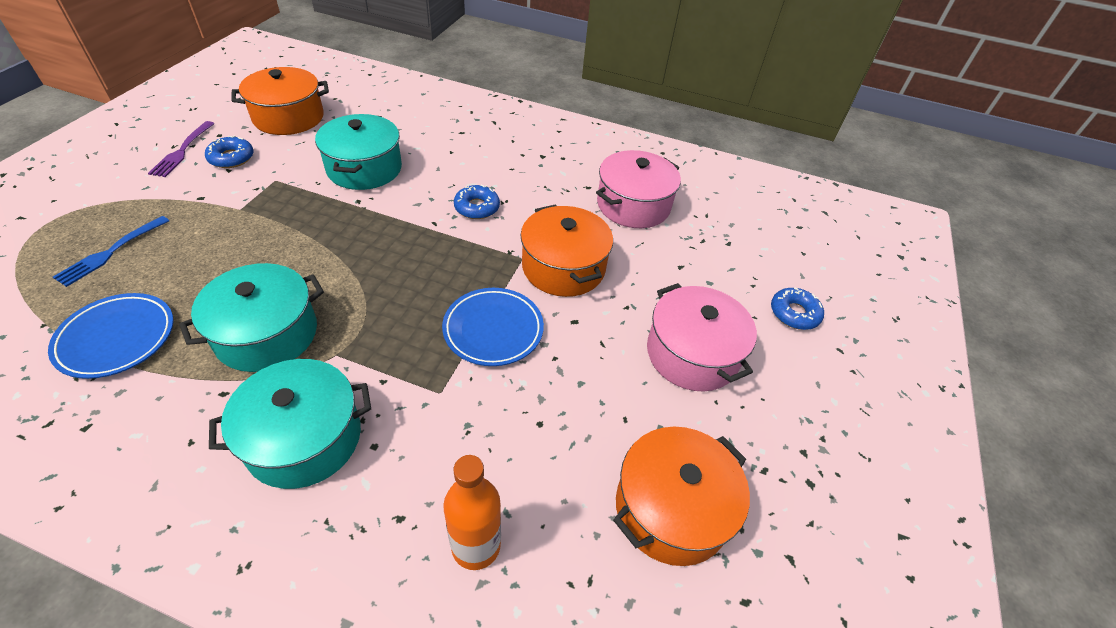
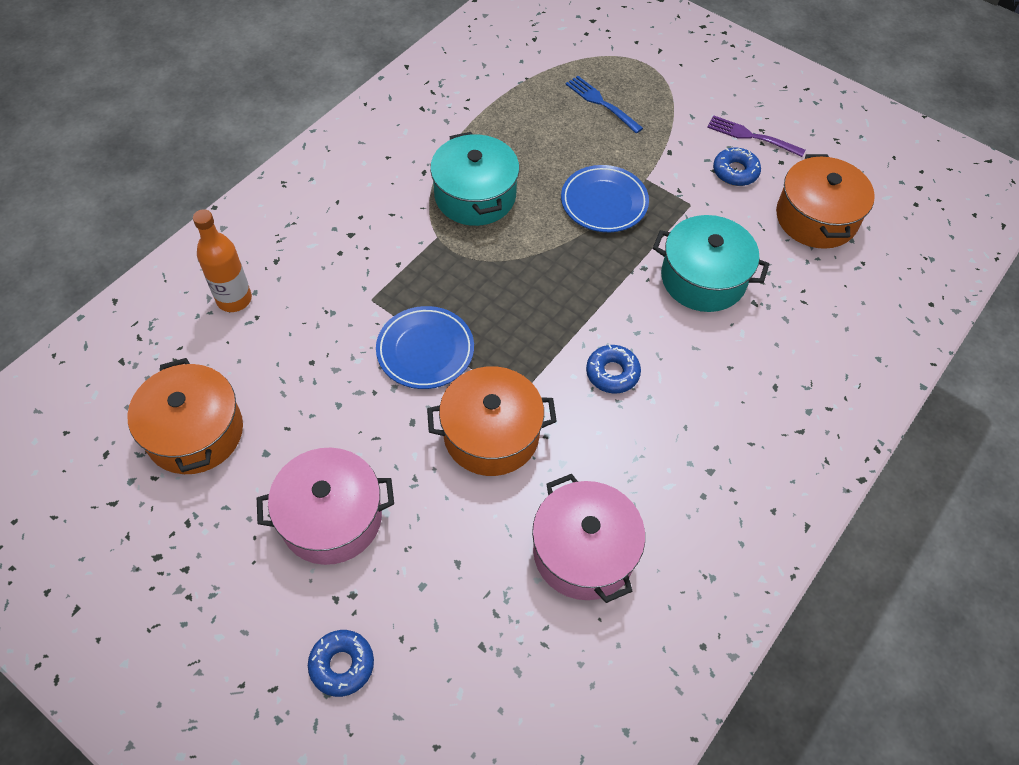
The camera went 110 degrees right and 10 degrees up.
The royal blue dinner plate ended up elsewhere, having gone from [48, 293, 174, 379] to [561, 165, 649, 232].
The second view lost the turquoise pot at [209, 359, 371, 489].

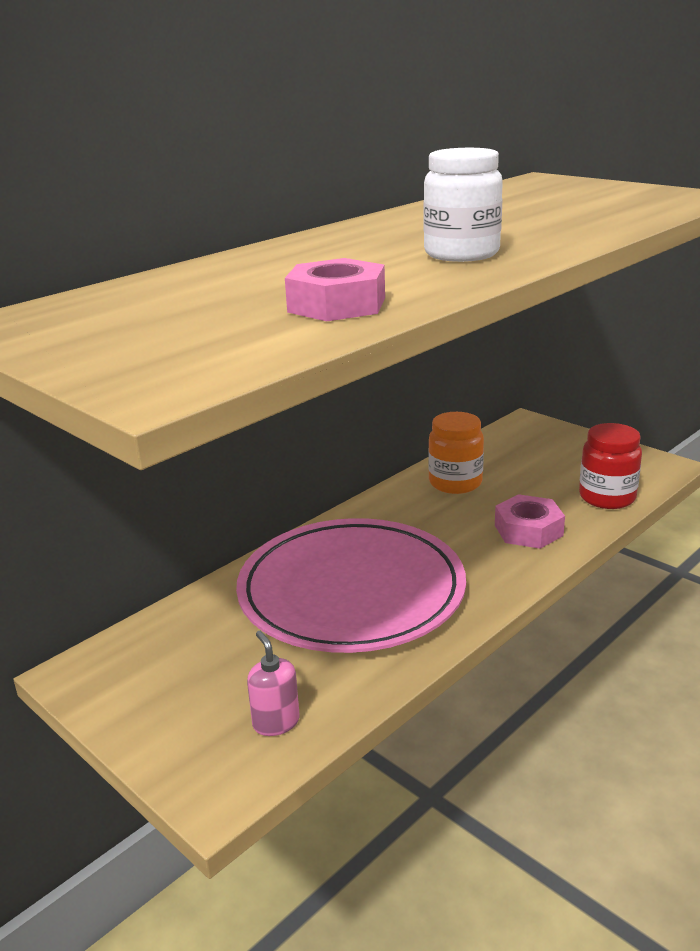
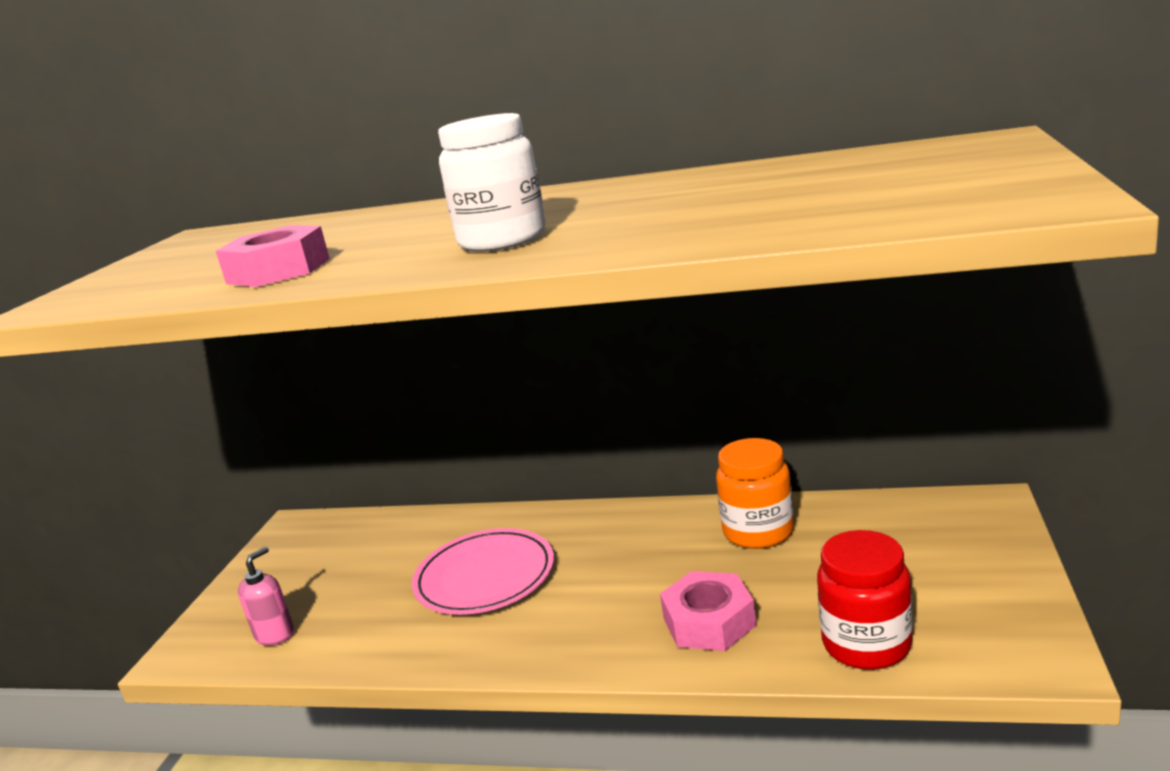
The camera went 60 degrees right and 5 degrees down.
The size of the pink dinner plate at [236, 518, 466, 653] changed by a factor of 0.58.

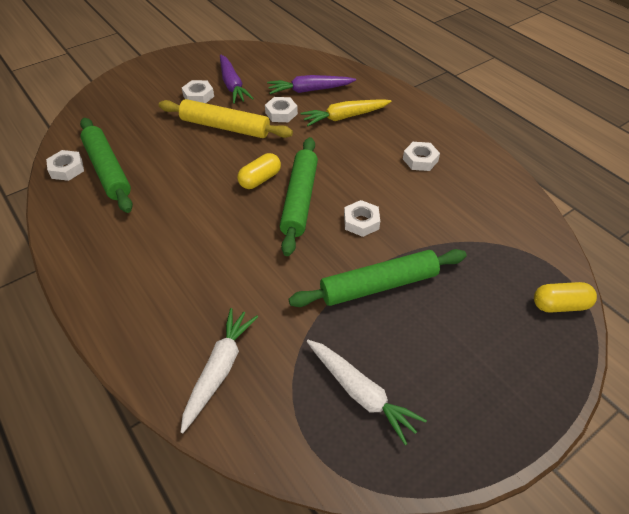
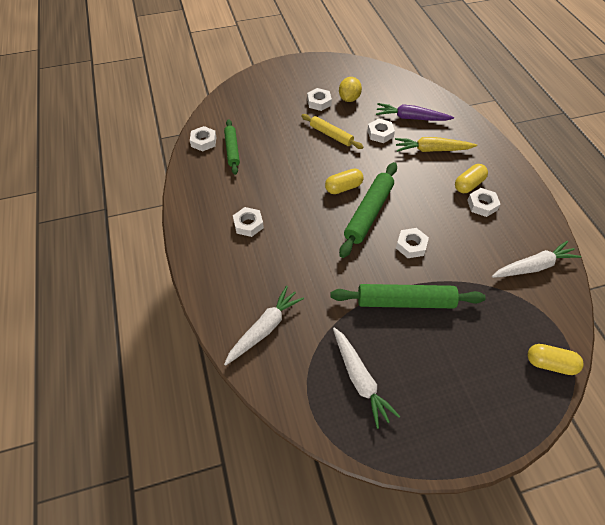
The camera went 20 degrees right and 5 degrees up.
The size of the green rolling pin at [80, 118, 133, 213] changed by a factor of 0.64.
The second view gained the pure white hexagon nut at [233, 207, 264, 237].
The size of the bright yellow rolling pin at [159, 99, 293, 138] changed by a factor of 0.64.
Where the royal purple carrot stood at [220, 54, 254, 104], the bright yellow toy lemon came to stand at [339, 77, 362, 102].
The second view gained the bright yellow capsule at [455, 164, 488, 193].
The second view gained the pure white carrot at [492, 241, 581, 278].

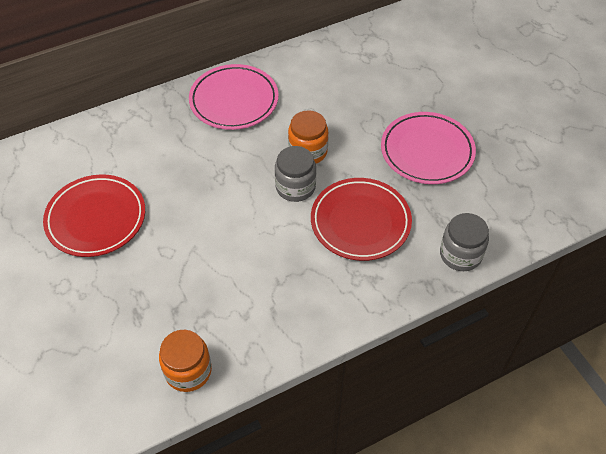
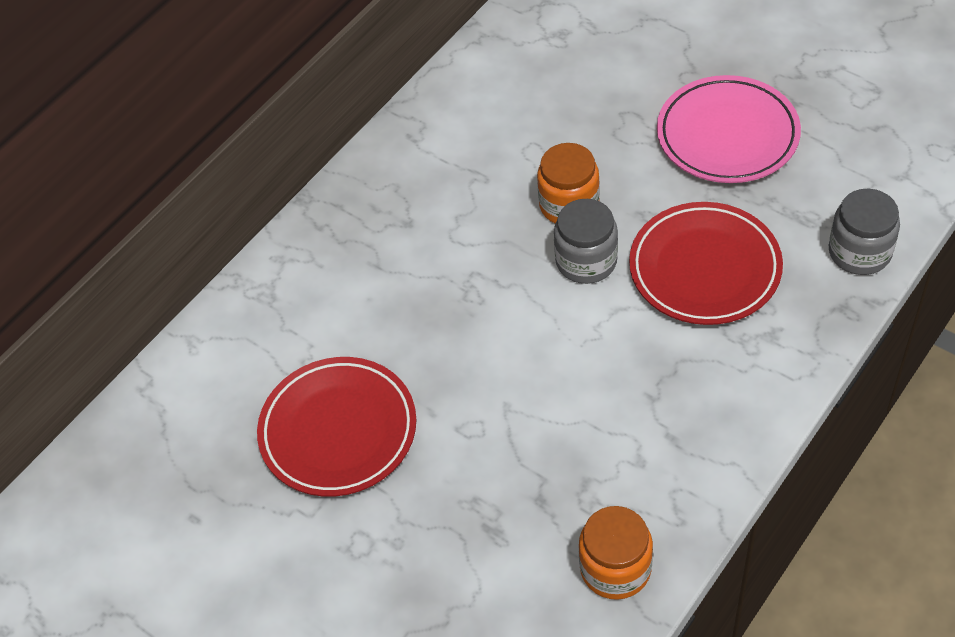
The camera went 20 degrees left and 0 degrees up.
The second view lost the pink dinner plate at [189, 64, 279, 130].

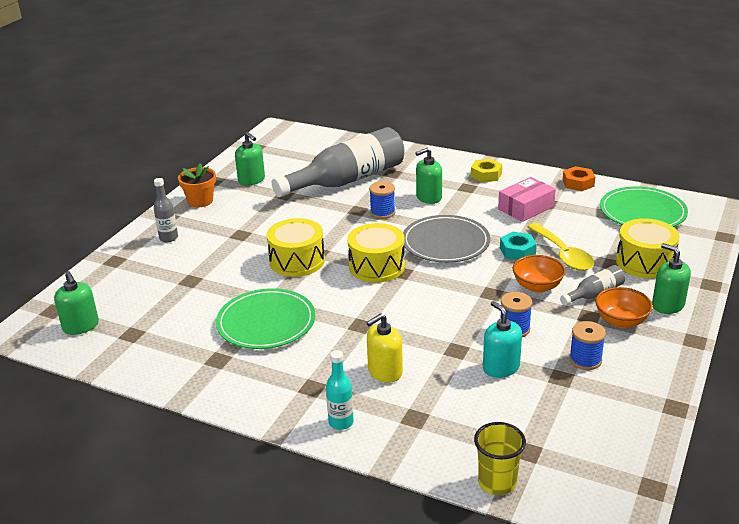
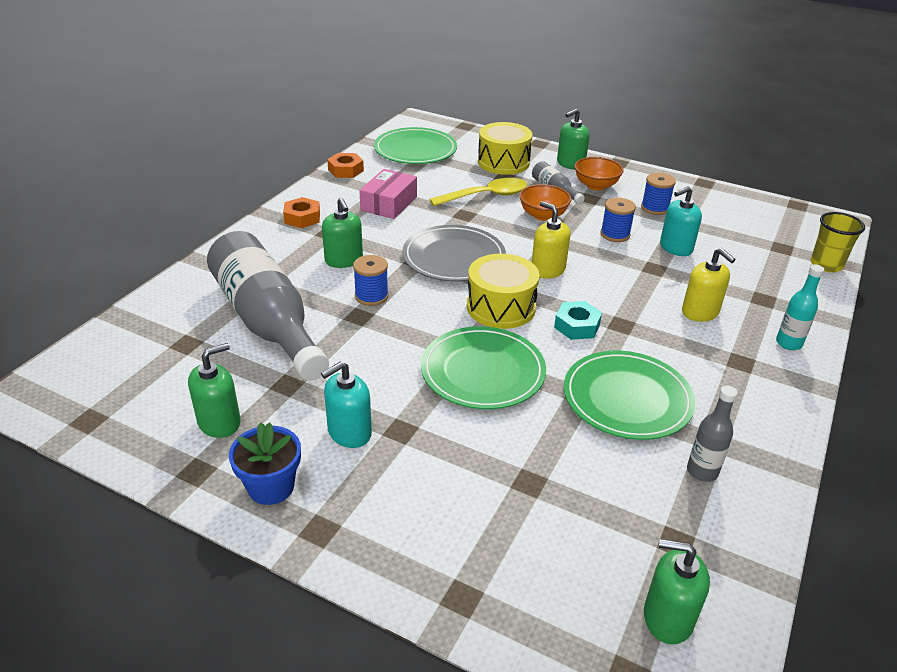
The camera went 90 degrees left and 5 degrees up.
What was the orange flower pot at [178, 163, 216, 207] turned into the royal blue flower pot at [229, 422, 301, 505].
What was the bright yellow hexagon nut at [471, 159, 502, 182] turned into the orange hexagon nut at [283, 197, 320, 228].
The second view gained the turquoise soap pump at [321, 361, 372, 448].
The pink parcel at [498, 177, 556, 222] ended up facing another way, 60 degrees clockwise from before.
Where the bright yellow snare drum stood at [267, 218, 325, 277], the green dinner plate came to stand at [421, 326, 546, 409].
The second view gained the bright yellow soap pump at [532, 201, 571, 279].
The turquoise hexagon nut ended up elsewhere, having gone from [500, 232, 537, 260] to [554, 301, 602, 340].
The green soap pump at [54, 271, 99, 335] ended up facing another way, 135 degrees counterclockwise from before.
The gray drink bottle ended up elsewhere, having gone from [154, 178, 178, 242] to [687, 386, 738, 482].

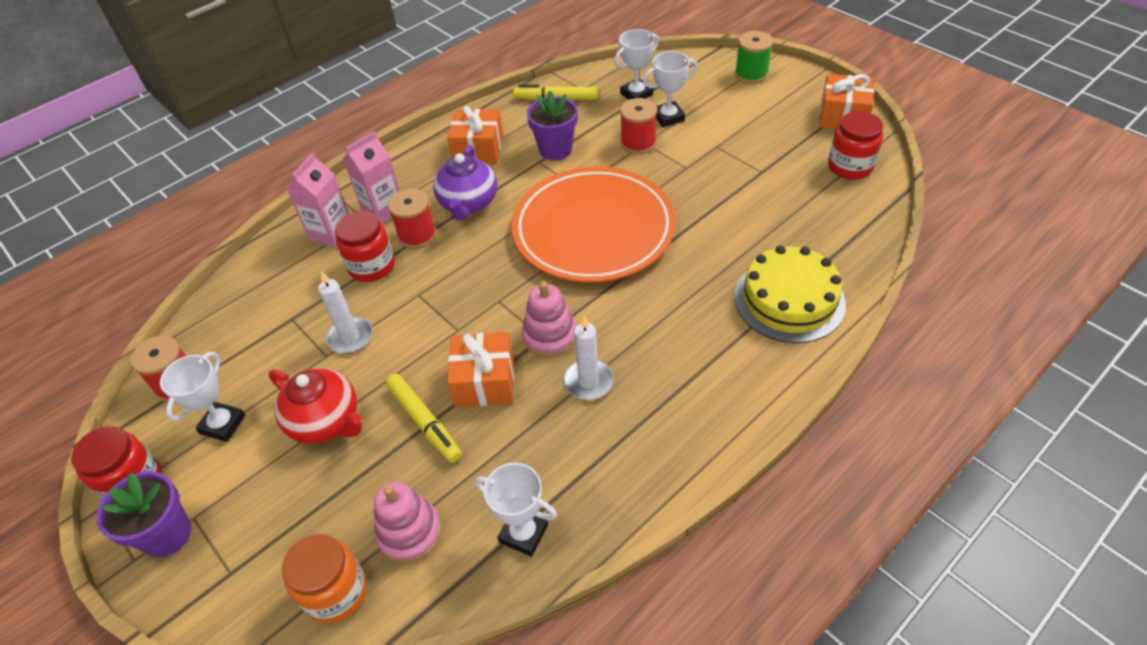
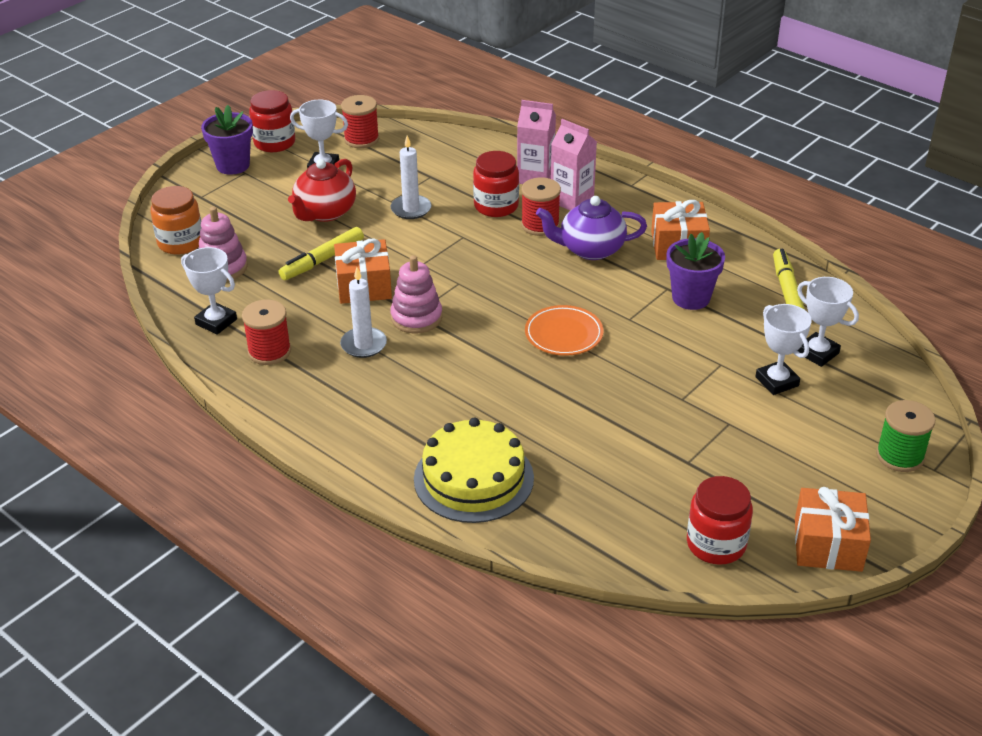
The camera went 80 degrees right and 10 degrees down.
The pure white prize cup at [474, 463, 557, 557] ended up facing another way, 75 degrees counterclockwise from before.
The red spool ended up elsewhere, having gone from [620, 98, 657, 154] to [242, 299, 291, 365].
The size of the orange dinner plate at [511, 166, 676, 283] changed by a factor of 0.45.

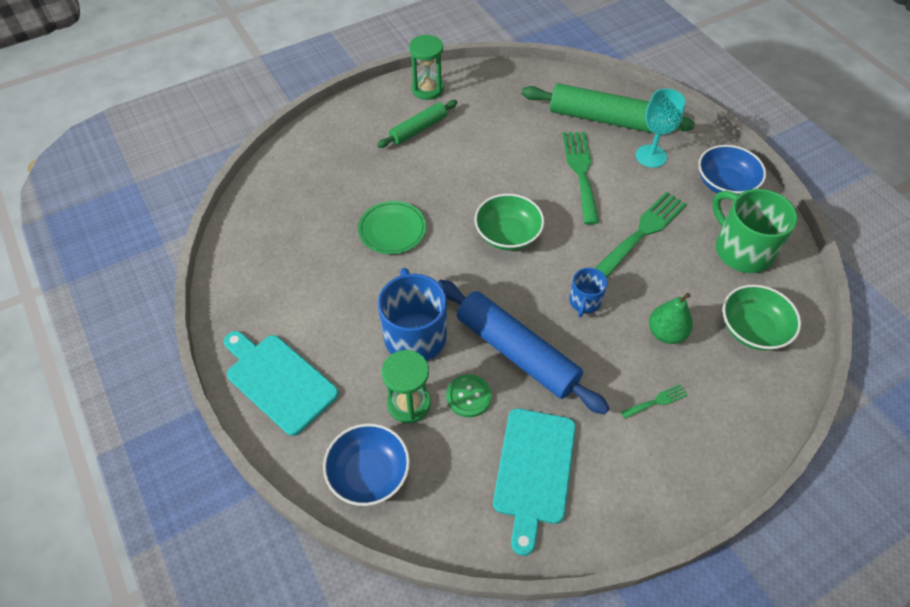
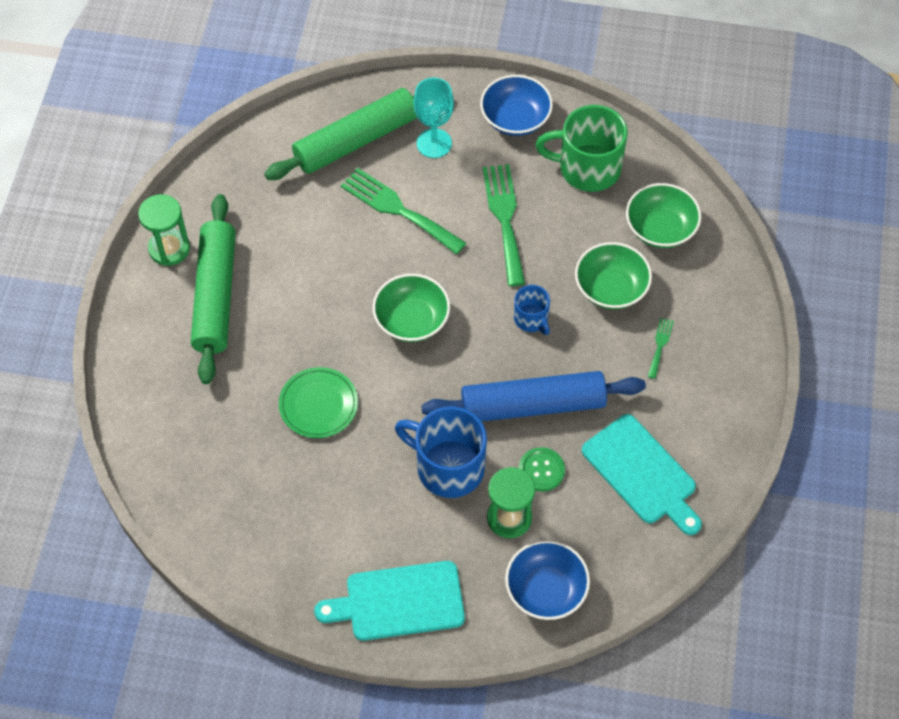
The camera went 50 degrees left and 5 degrees up.
The size of the green rolling pin at [377, 100, 458, 148] changed by a factor of 1.75.
Where the green toy pear stood at [649, 293, 693, 344], the green deep dish came to stand at [575, 242, 652, 309].

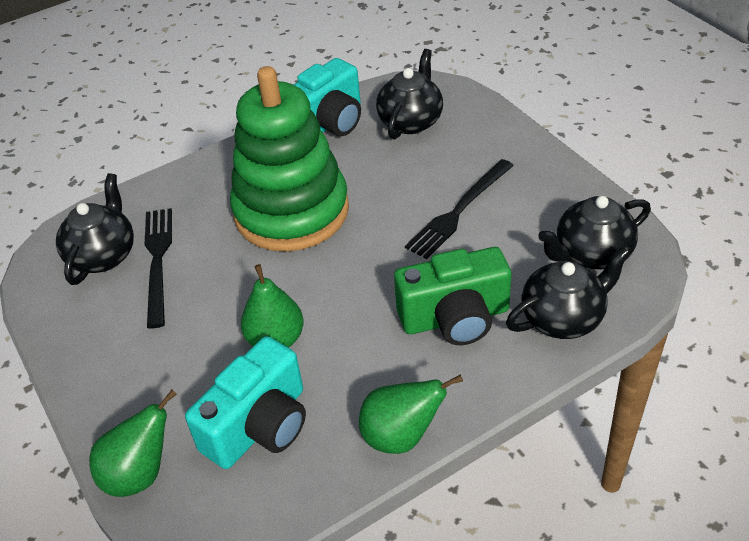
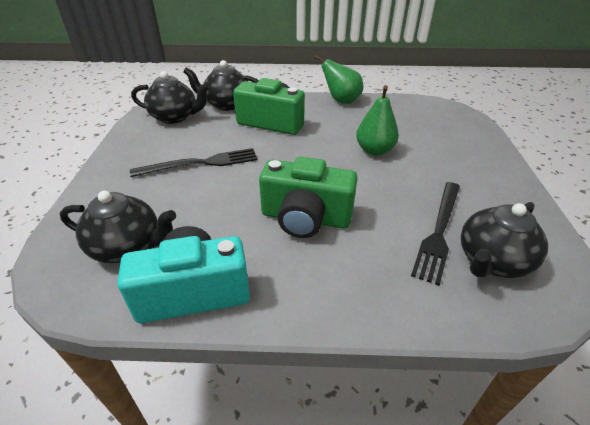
The camera went 150 degrees left and 5 degrees down.
The black teapot at [376, 49, 443, 139] ended up facing another way, 135 degrees counterclockwise from before.
Where the green stacking toy stood at [230, 66, 349, 252], the green photo camera came to stand at [259, 157, 358, 238].
The second view lost the green toy pear at [89, 390, 177, 497].
The second view lost the turquoise photo camera at [185, 336, 306, 469].

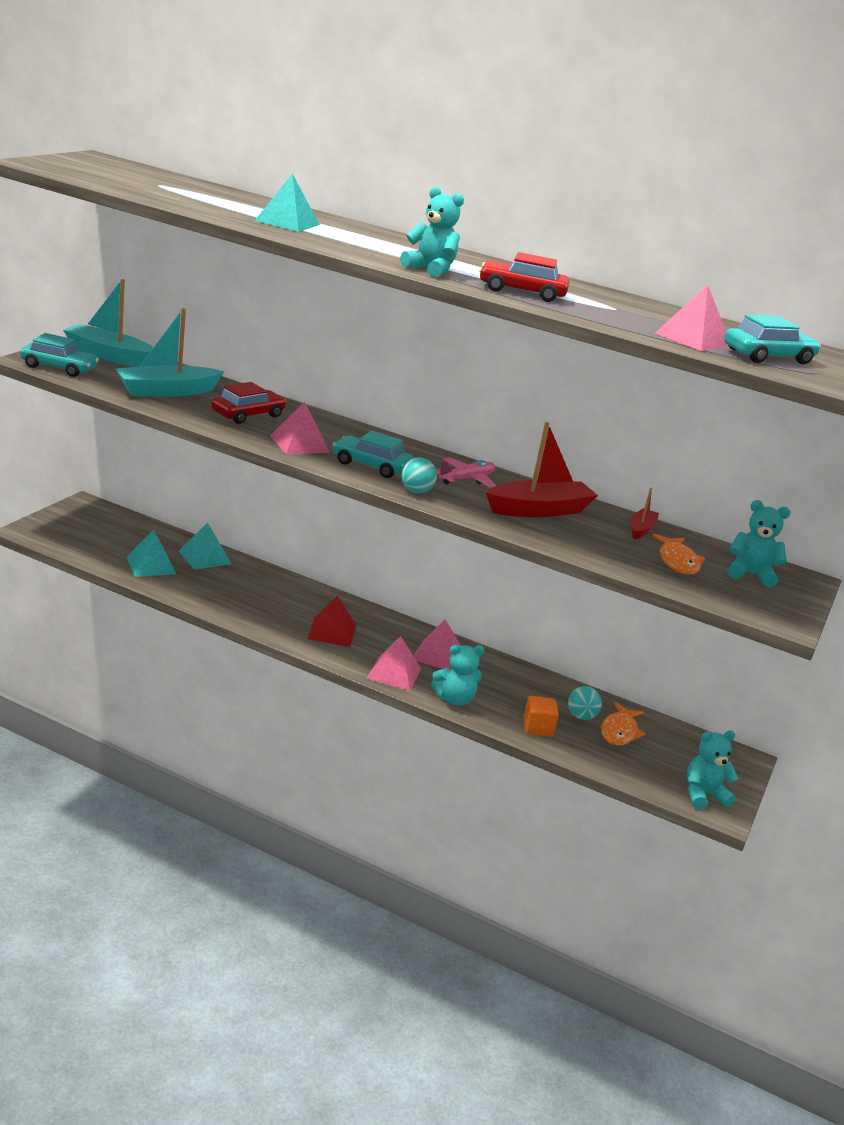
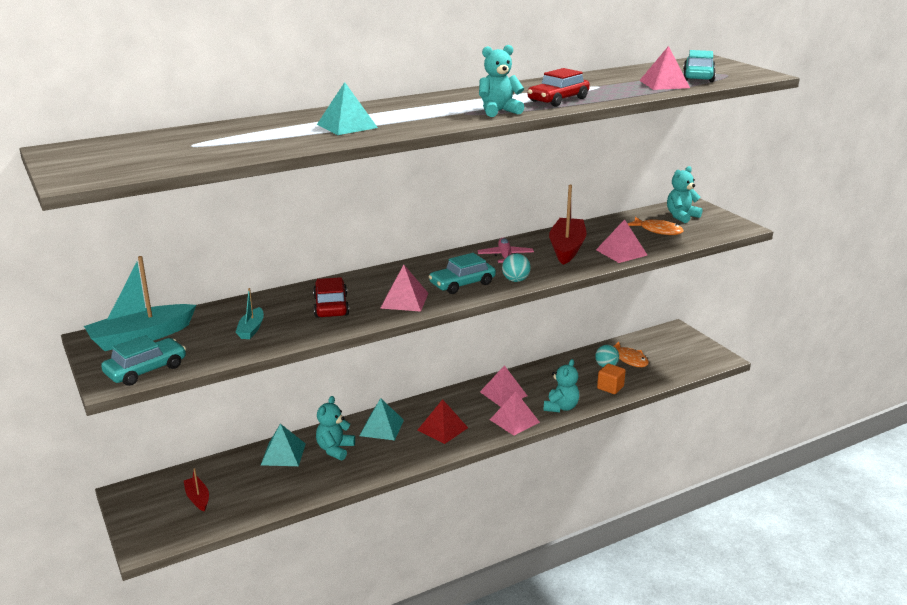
The camera went 50 degrees left and 0 degrees up.
The red toy boat ended up elsewhere, having gone from [630, 487, 659, 539] to [184, 468, 209, 512].
The size of the turquoise toy boat at [116, 308, 224, 397] changed by a factor of 0.51.
The turquoise stuffed bear ended up elsewhere, having gone from [687, 730, 739, 809] to [316, 396, 355, 460].
The turquoise pyramid ended up elsewhere, having gone from [127, 530, 176, 577] to [360, 398, 404, 440].
The second view gained the pink pyramid at [596, 219, 648, 263].

